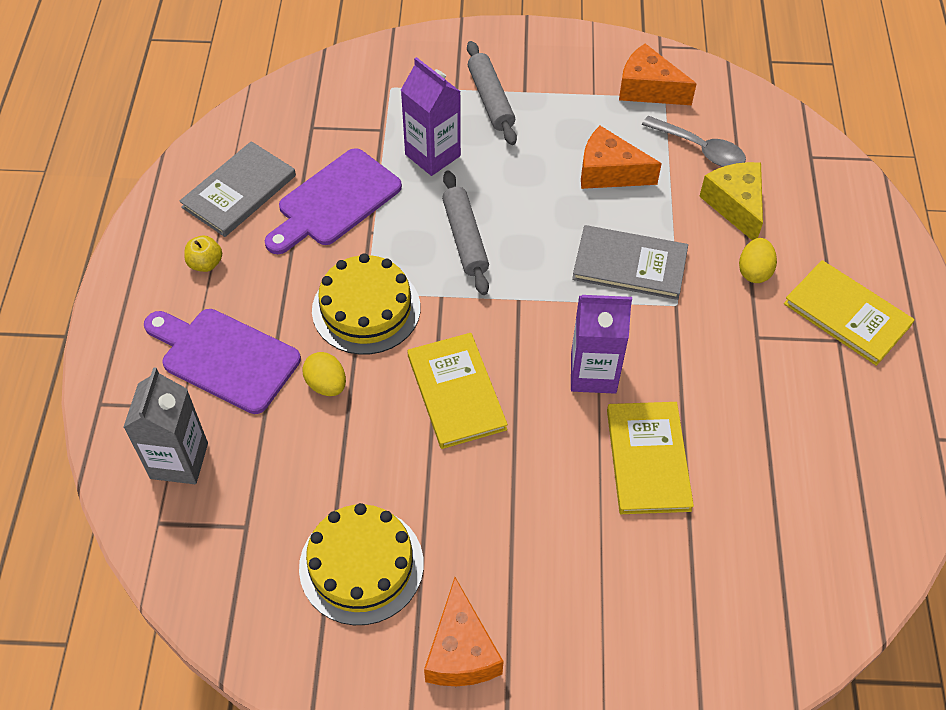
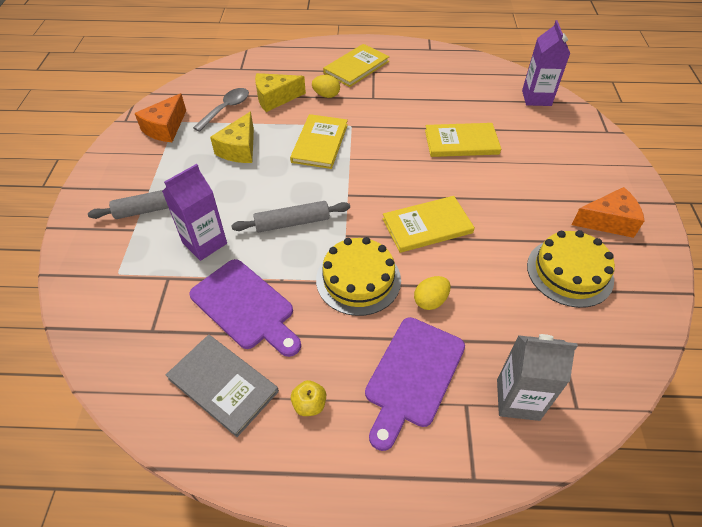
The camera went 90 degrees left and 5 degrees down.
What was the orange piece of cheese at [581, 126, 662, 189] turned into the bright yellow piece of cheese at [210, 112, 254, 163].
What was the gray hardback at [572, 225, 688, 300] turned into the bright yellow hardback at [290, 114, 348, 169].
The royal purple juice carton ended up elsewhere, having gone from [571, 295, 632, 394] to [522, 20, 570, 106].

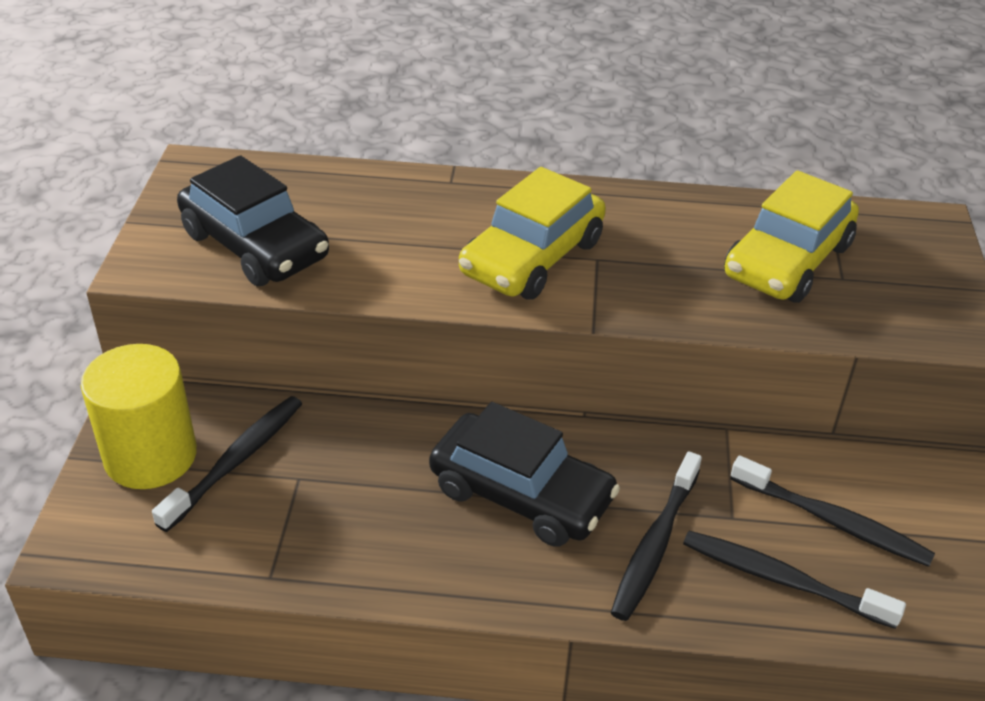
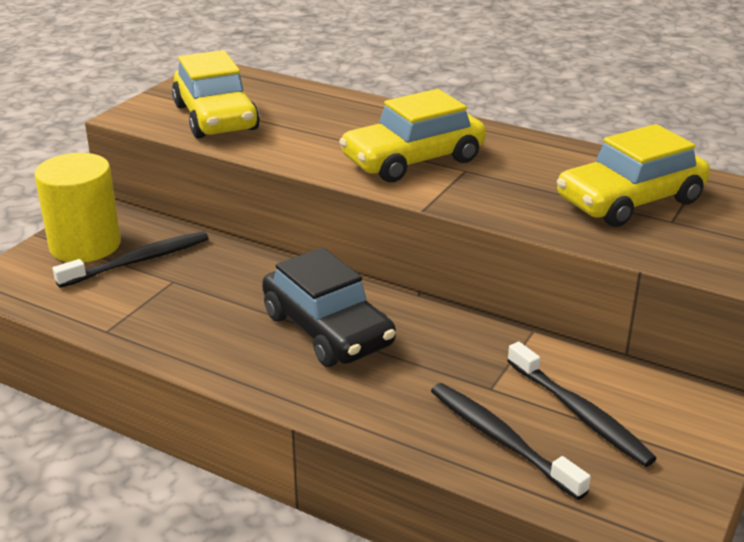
The camera went 25 degrees right and 10 degrees down.
What was the black toy car at [177, 155, 329, 286] turned into the bright yellow toy car at [172, 50, 260, 139].
The second view lost the black toothbrush at [611, 451, 702, 621].

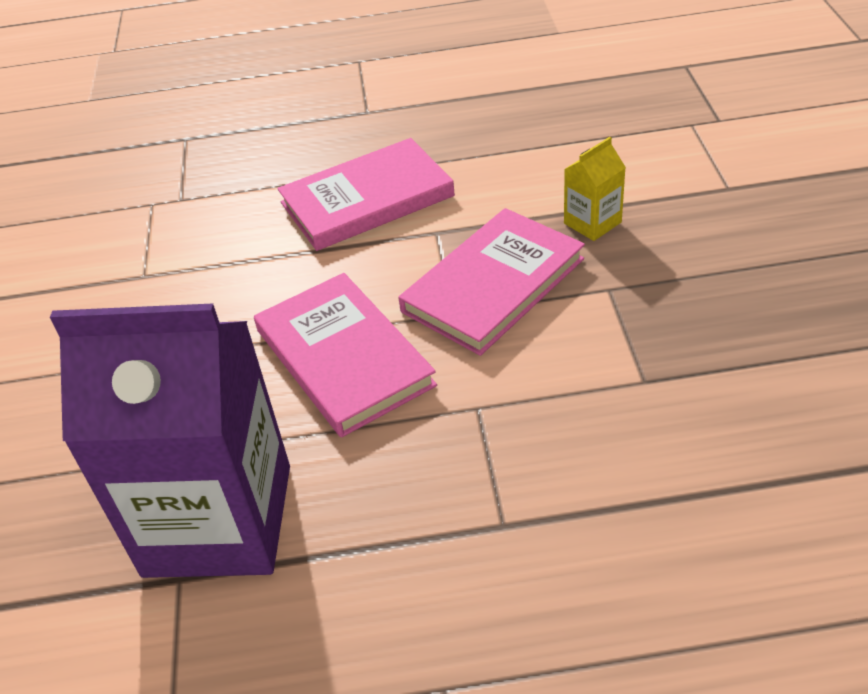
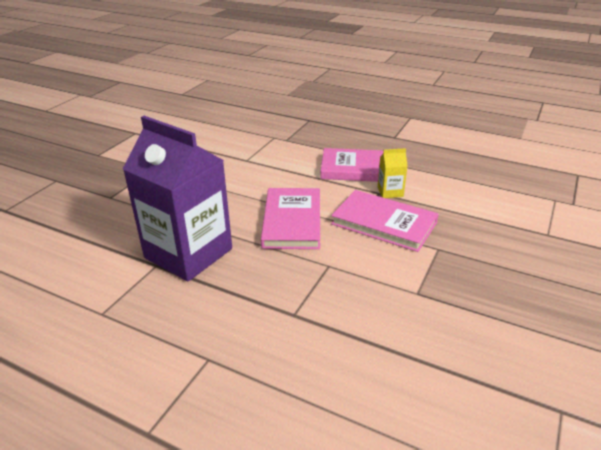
The camera went 30 degrees right and 10 degrees down.
The pink hardback at [398, 208, 585, 356] ended up facing another way, 45 degrees clockwise from before.
The bright yellow juice carton ended up elsewhere, having gone from [564, 137, 626, 241] to [378, 148, 408, 198].

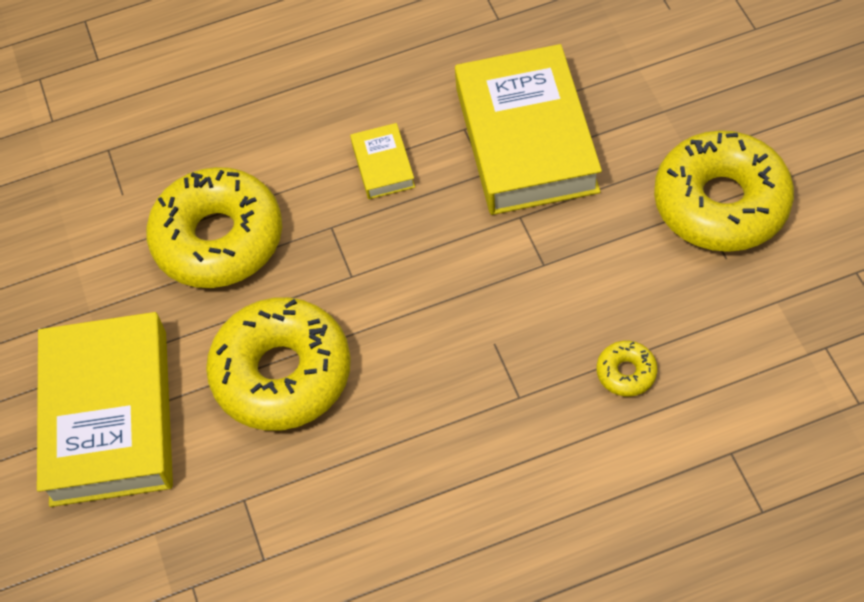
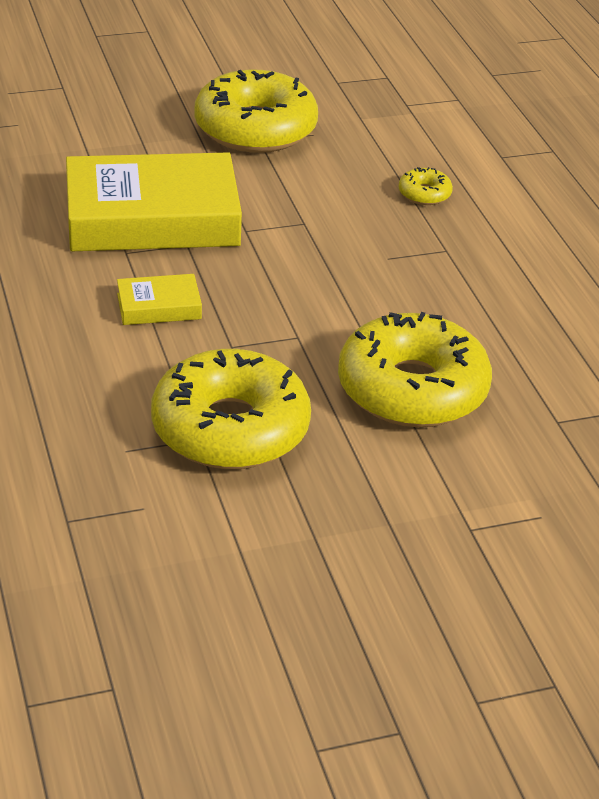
The camera went 95 degrees left and 20 degrees down.
The second view lost the bright yellow hardback at [37, 312, 173, 507].

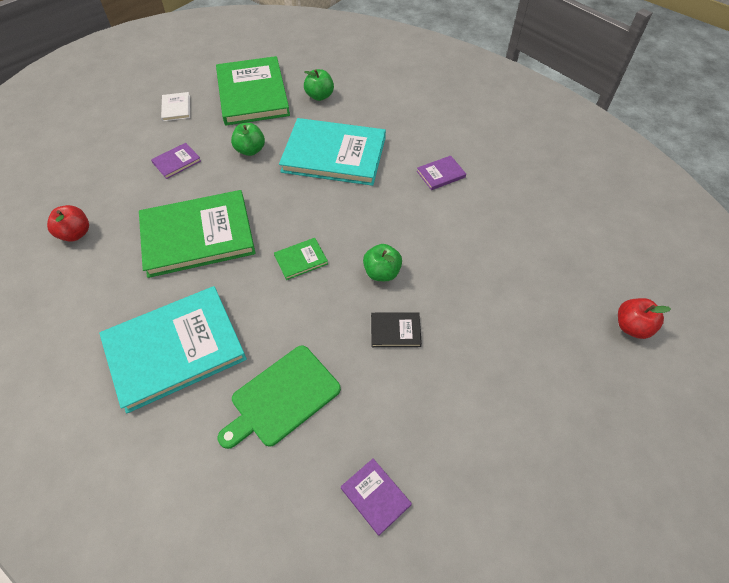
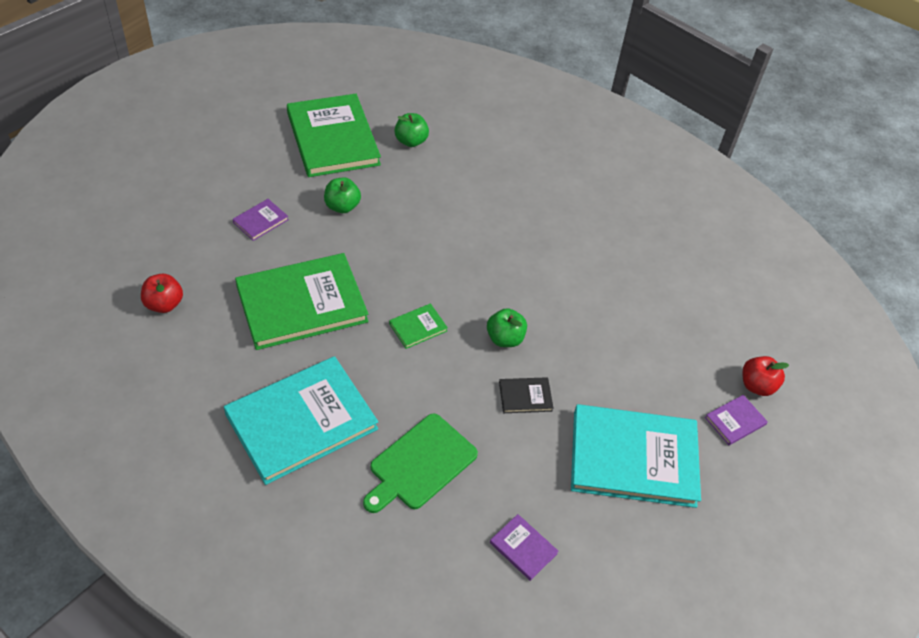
The camera went 10 degrees left and 5 degrees down.
The turquoise hardback ended up elsewhere, having gone from [279, 118, 386, 186] to [571, 404, 701, 508].
The royal purple hardback ended up elsewhere, having gone from [417, 156, 466, 190] to [705, 395, 768, 445].
The second view lost the pure white hardback at [161, 92, 190, 121].

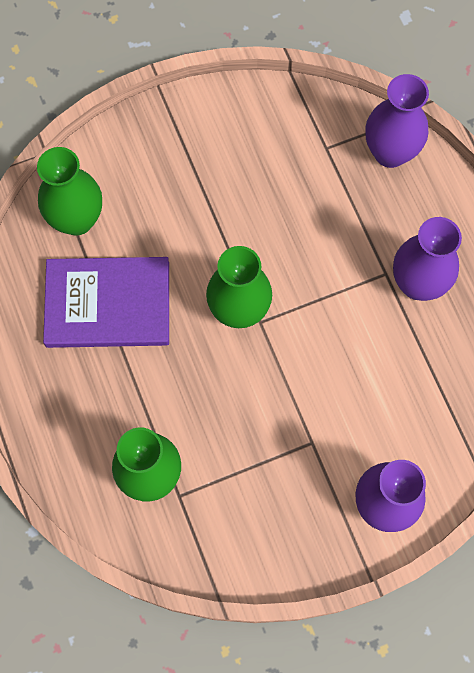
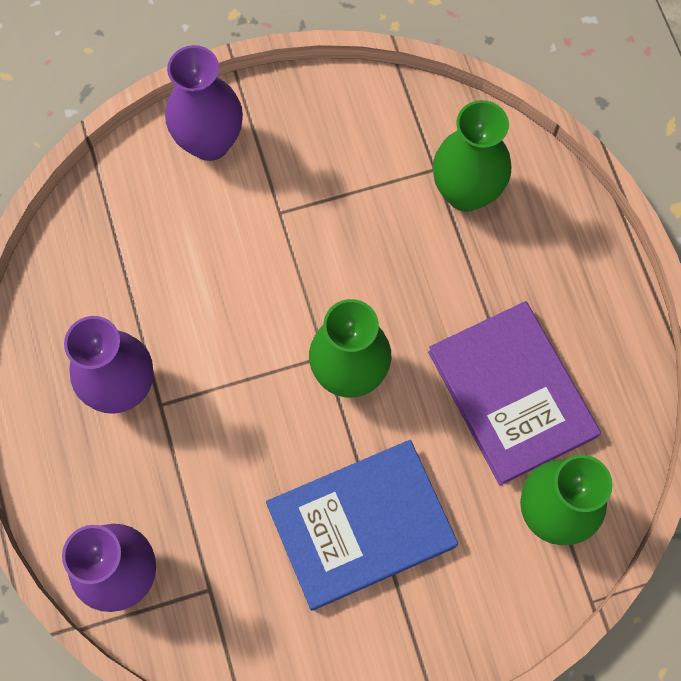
The camera went 175 degrees left and 0 degrees up.
The second view gained the royal blue hardback at [266, 440, 458, 611].
The royal purple hardback at [43, 257, 169, 348] ended up facing another way, 60 degrees clockwise from before.

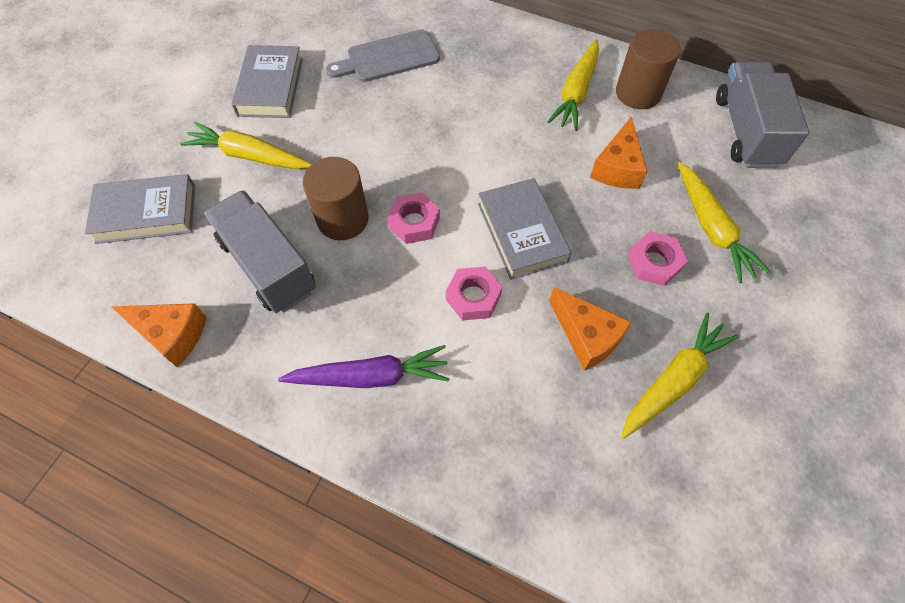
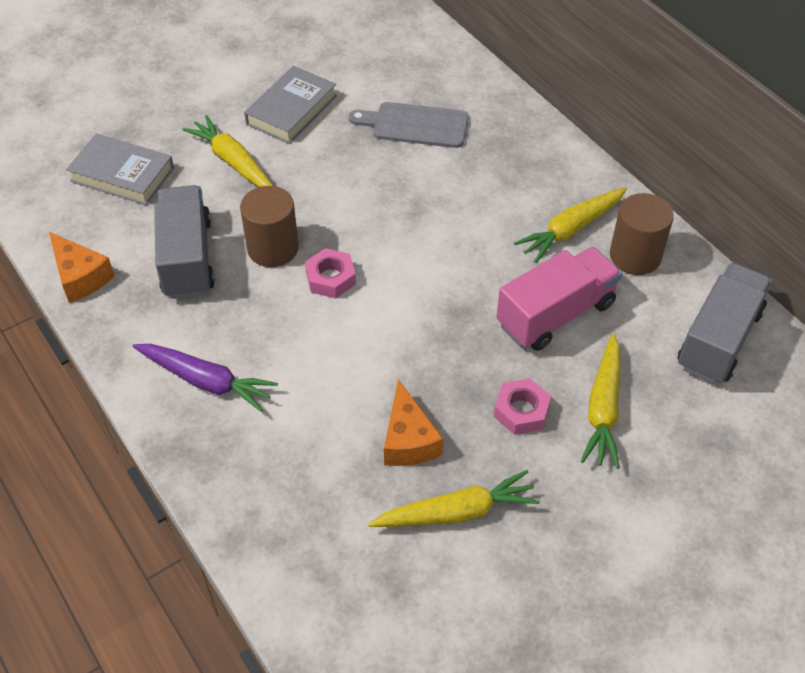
The camera went 30 degrees right and 10 degrees down.
Where the orange piece of cheese stood at [590, 116, 647, 189], the pink truck came to stand at [496, 247, 622, 351].
The second view lost the pink hexagon nut at [446, 267, 503, 321].
The second view lost the gray hardback at [478, 178, 571, 280].

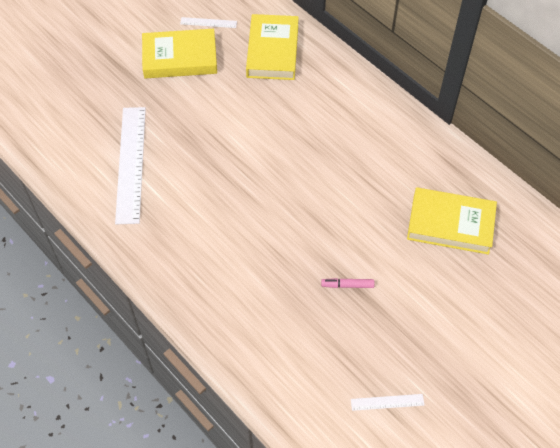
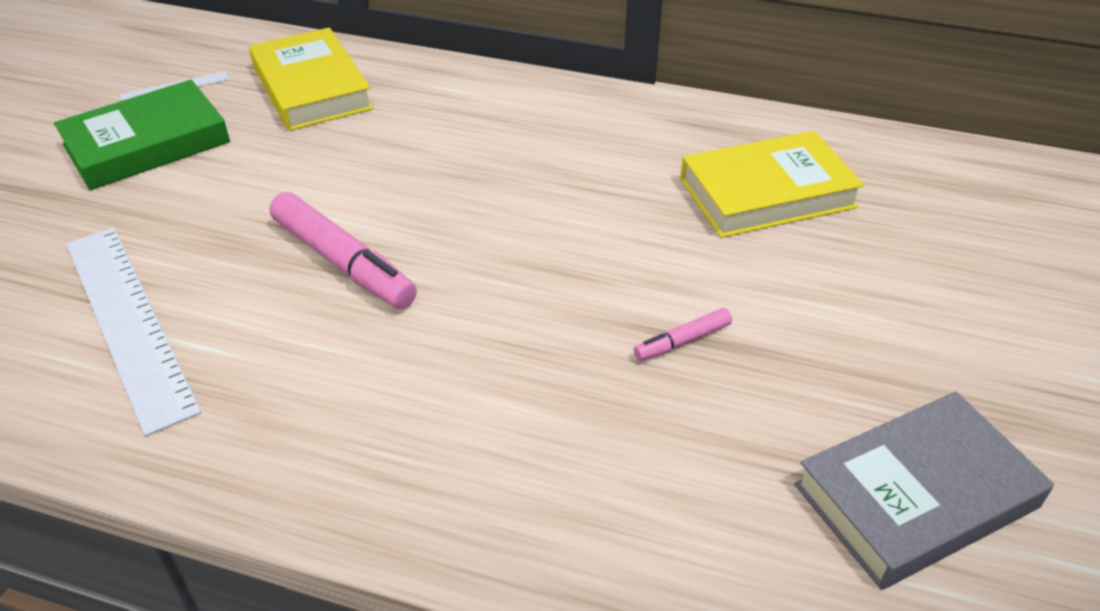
The camera went 30 degrees left and 15 degrees down.
What was the bright yellow hardback at [142, 29, 217, 78] turned into the green hardback at [54, 80, 230, 190].
The second view gained the pink felt pen at [270, 192, 417, 309].
Where the pure white ruler stood at [351, 394, 424, 411], the gray hardback came to stand at [794, 391, 1054, 590].

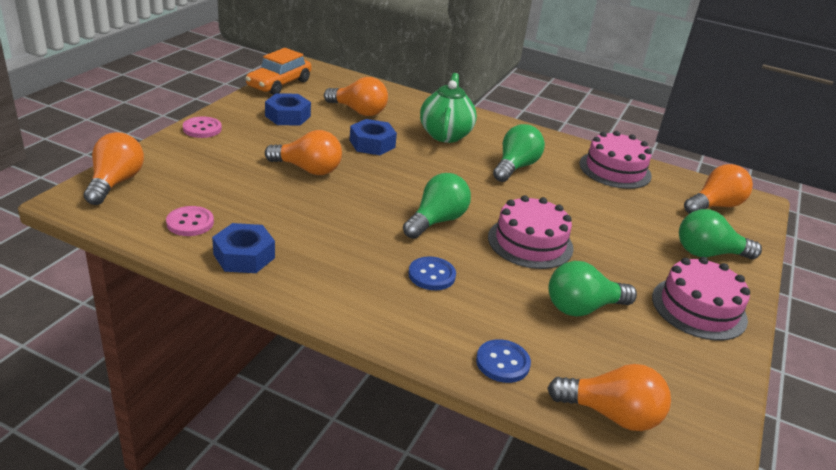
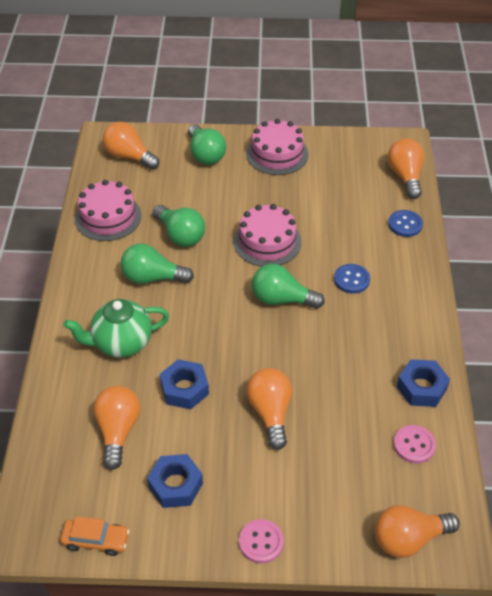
The camera went 110 degrees left and 15 degrees up.
The size of the orange toy car at [245, 48, 311, 95] changed by a factor of 0.66.
The green light bulb ended up elsewhere, having gone from [548, 261, 637, 317] to [153, 205, 205, 247].

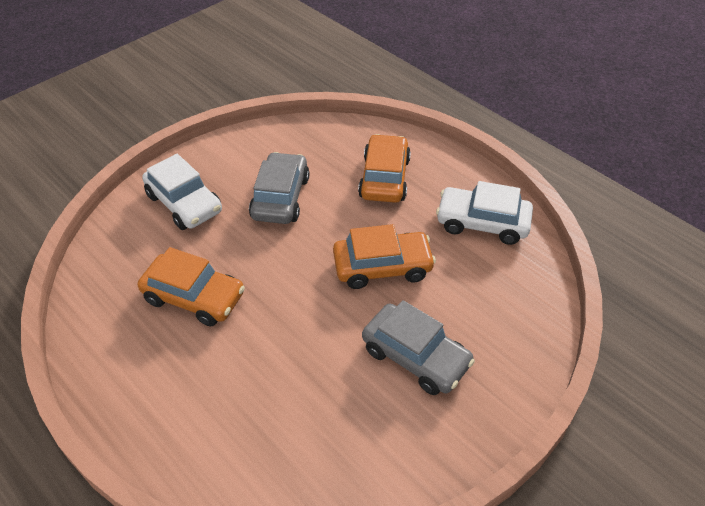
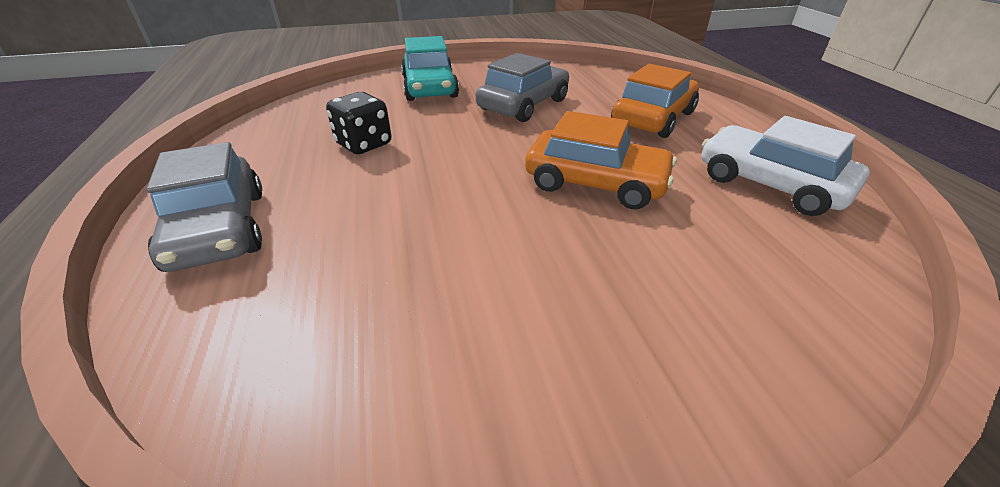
The camera went 30 degrees right and 10 degrees down.
The gray toy car ended up elsewhere, having gone from [362, 300, 475, 395] to [146, 142, 262, 272].
Where the orange toy car stood at [138, 247, 245, 326], the black dice came to stand at [326, 92, 392, 154].
What was the pure white toy car at [142, 154, 222, 230] turned into the turquoise toy car at [401, 36, 459, 101].

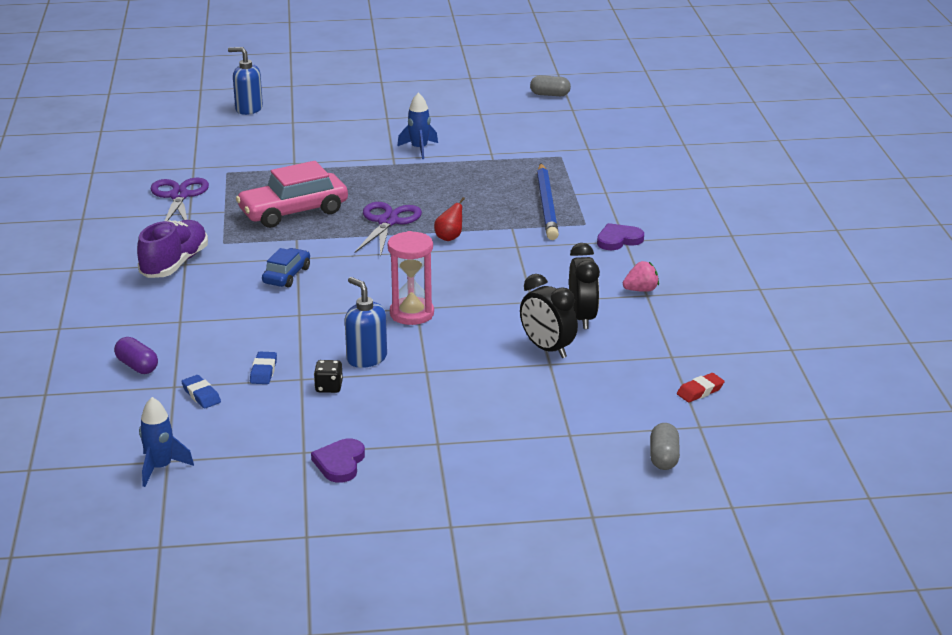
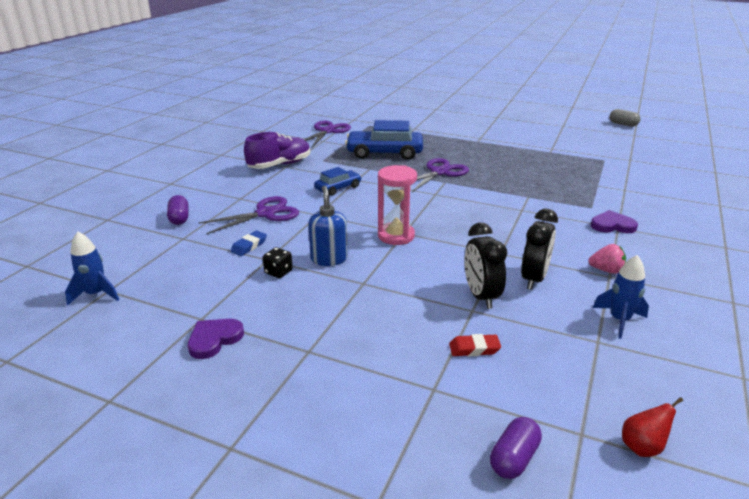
The camera went 30 degrees right and 0 degrees up.
The second view gained the royal purple shears at [199, 196, 299, 235].
What was the pink toy car at [236, 161, 348, 228] turned into the royal blue toy car at [345, 120, 423, 160].
The red pencil eraser ended up elsewhere, having gone from [677, 373, 725, 402] to [449, 334, 501, 356].
What was the gray capsule at [650, 423, 680, 470] turned into the royal purple capsule at [490, 417, 542, 479].
The royal blue rocket ended up elsewhere, having gone from [397, 92, 438, 159] to [593, 255, 649, 339].
The red toy pear ended up elsewhere, having gone from [434, 197, 465, 241] to [622, 397, 683, 457].
The second view lost the royal blue pencil eraser at [181, 375, 221, 409].
The second view lost the royal blue soap pump at [228, 47, 263, 115].
The second view lost the royal blue pencil at [537, 163, 559, 240].

